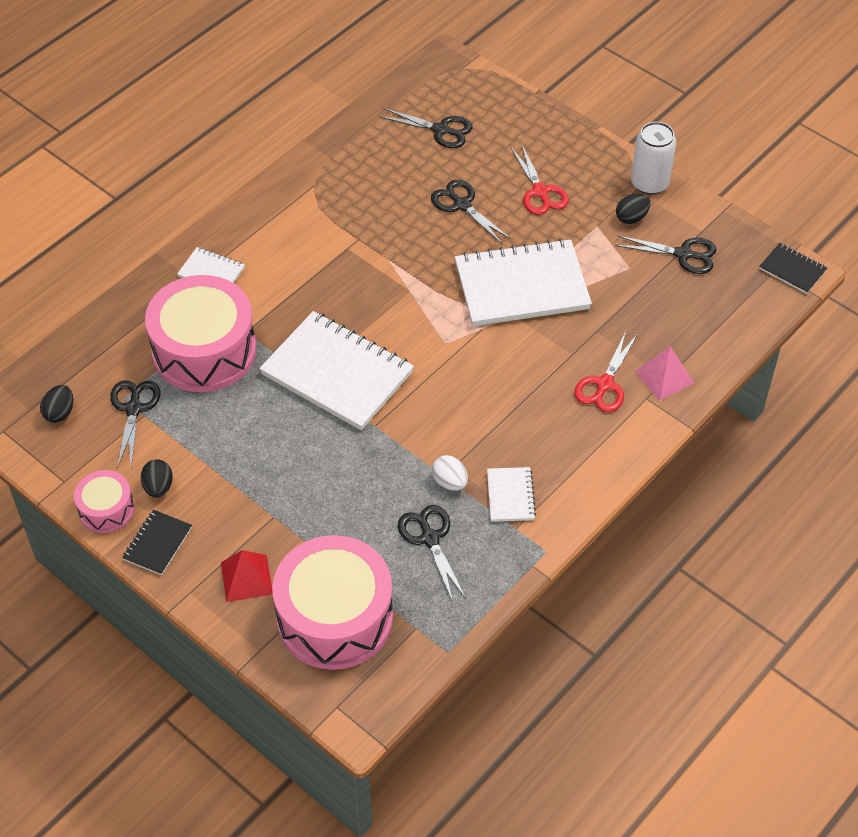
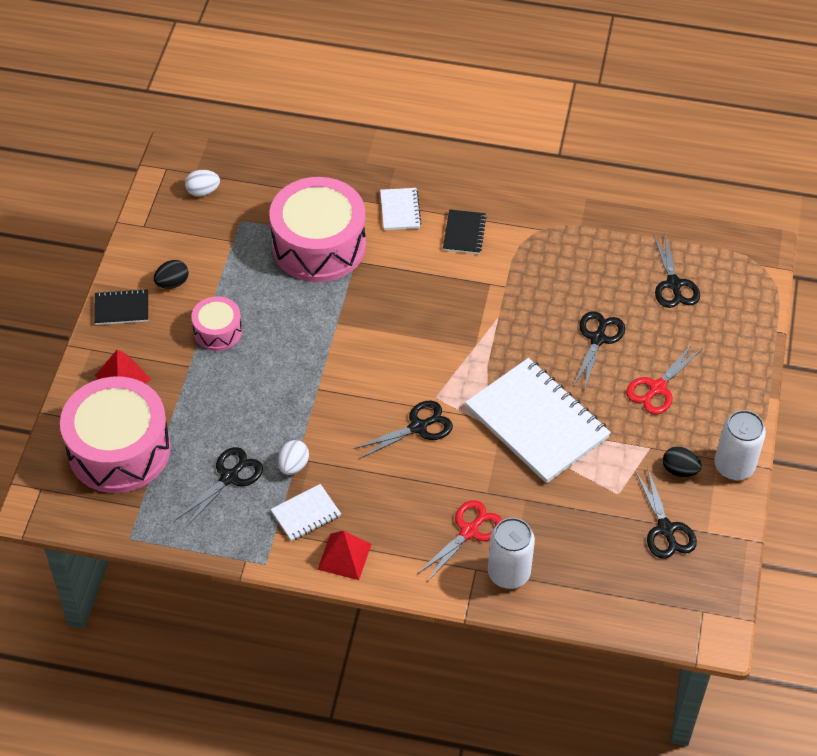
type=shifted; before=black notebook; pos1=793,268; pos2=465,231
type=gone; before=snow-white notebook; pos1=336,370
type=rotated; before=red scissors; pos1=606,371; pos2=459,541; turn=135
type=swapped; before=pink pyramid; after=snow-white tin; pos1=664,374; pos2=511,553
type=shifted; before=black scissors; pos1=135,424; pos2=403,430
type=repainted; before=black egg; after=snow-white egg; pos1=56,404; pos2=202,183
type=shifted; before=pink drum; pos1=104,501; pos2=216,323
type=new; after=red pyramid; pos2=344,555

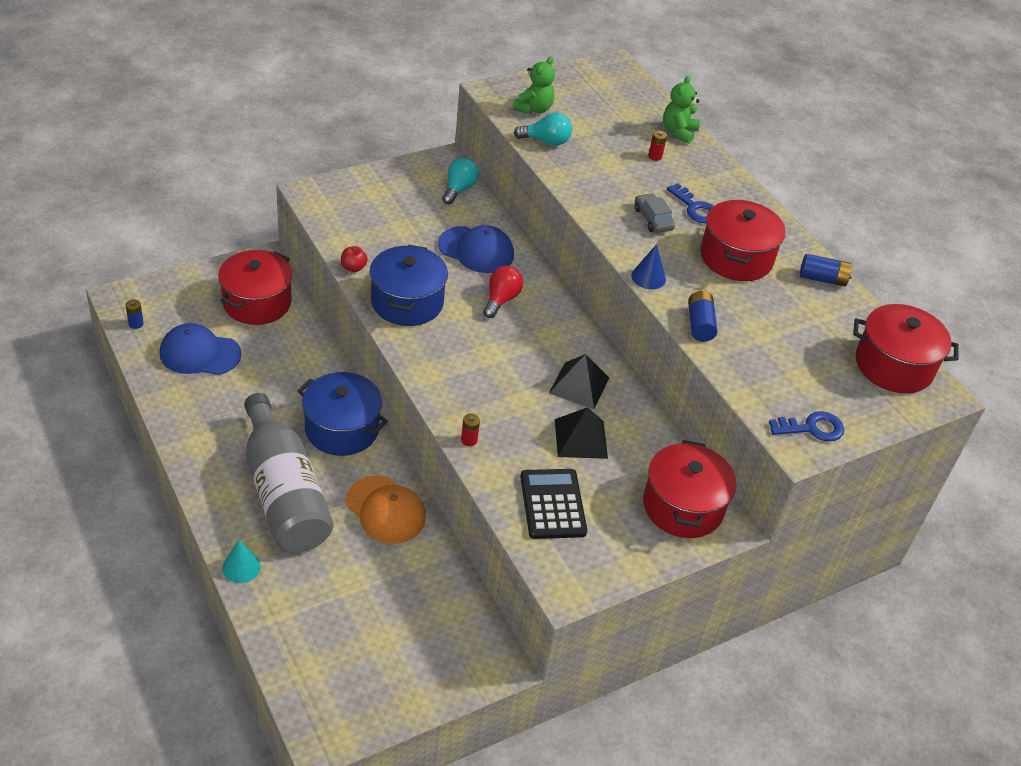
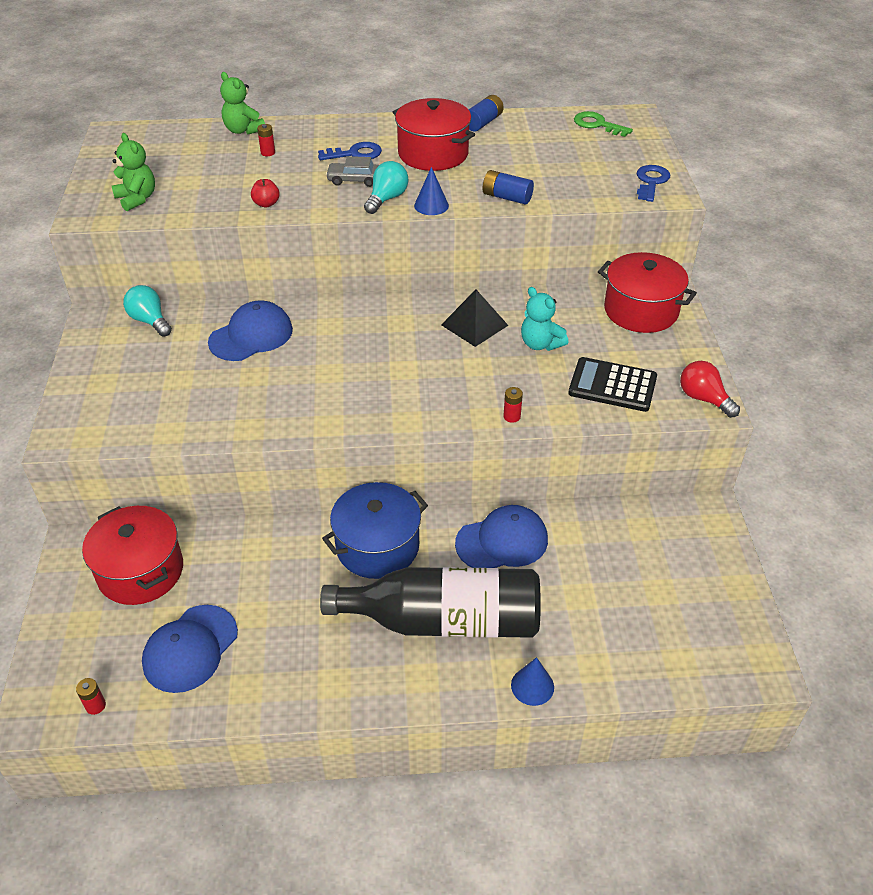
type=shifted; before=turquoise light bulb; pos1=543,129; pos2=386,187
type=gone; before=cobalt pot; pos1=409,285
type=shifted; before=red apple fruit; pos1=354,259; pos2=265,193
type=shifted; before=red light bulb; pos1=503,292; pos2=710,389
type=repainted; before=cobalt AA battery; after=red AA battery; pos1=135,314; pos2=91,696
type=swapped; before=red pot; after=emerald latchkey; pos1=906,348; pos2=603,124
type=repainted; before=grey bottle; after=black bottle; pos1=289,472; pos2=430,602
type=swapped; before=black pyramid; after=turquoise teddy; pos1=581,433; pos2=544,319
type=repainted; before=orange-coloured peaked cap; after=cobalt peaked cap; pos1=386,510; pos2=501,536
type=repainted; before=turquoise solid cone; after=cobalt solid cone; pos1=241,561; pos2=532,681

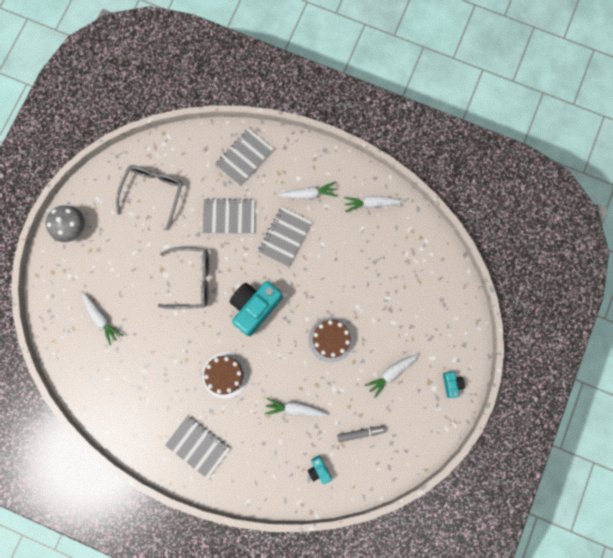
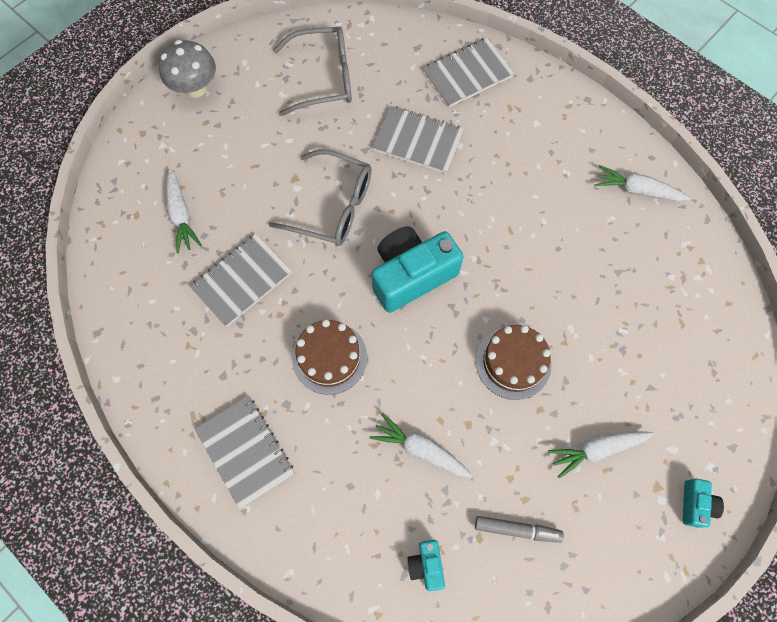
type=rotated; before=grey spectacles; pos1=149,197; pos2=312,71; turn=45
type=gone; before=snow-white carrot; pos1=307,190
type=shifted; before=grey notebook; pos1=285,237; pos2=241,280

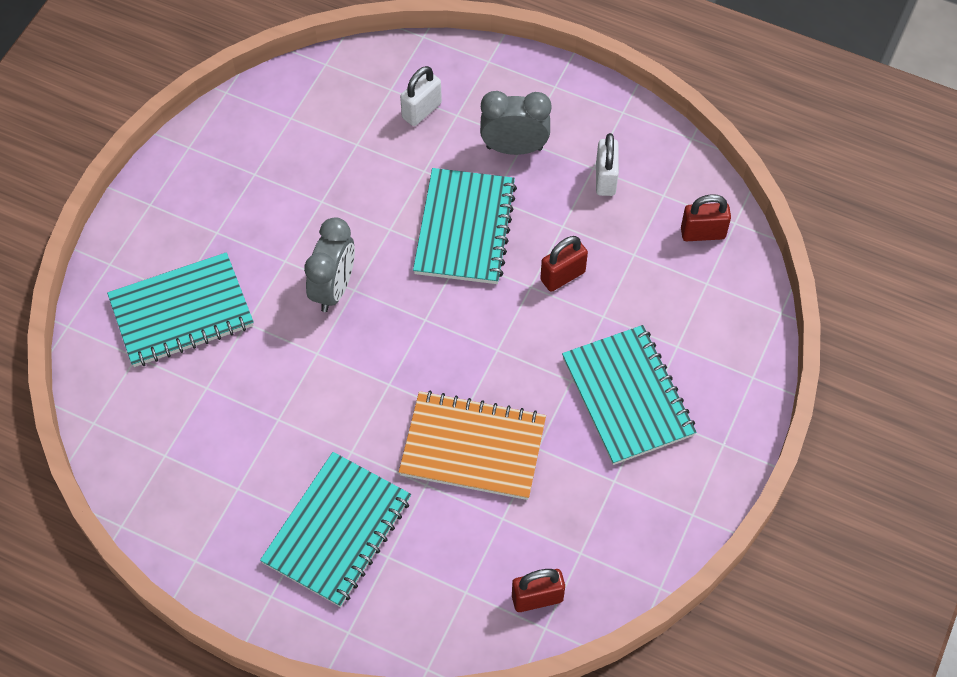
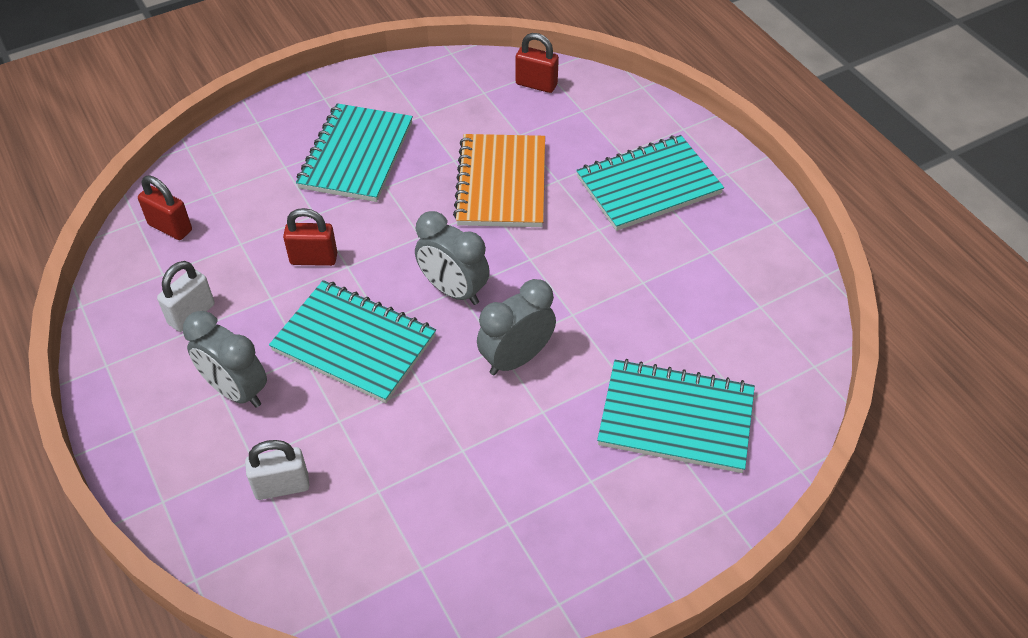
type=rotated; before=turquoise notebook; pos1=465,226; pos2=352,341; turn=75
type=rotated; before=orange-coloured notebook; pos1=472,445; pos2=499,180; turn=45
type=new; after=grey alarm clock; pos2=452,258

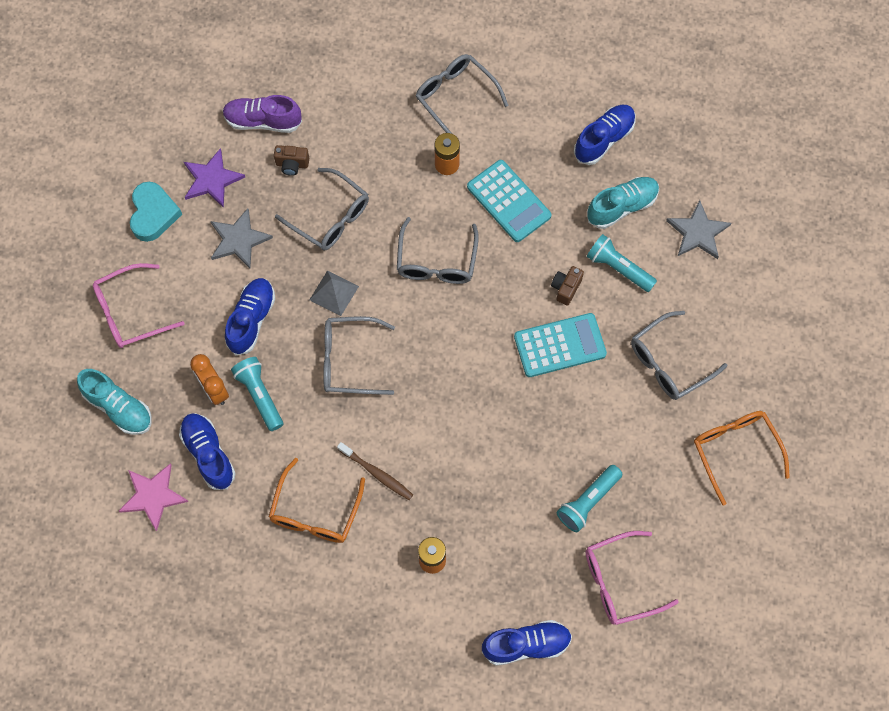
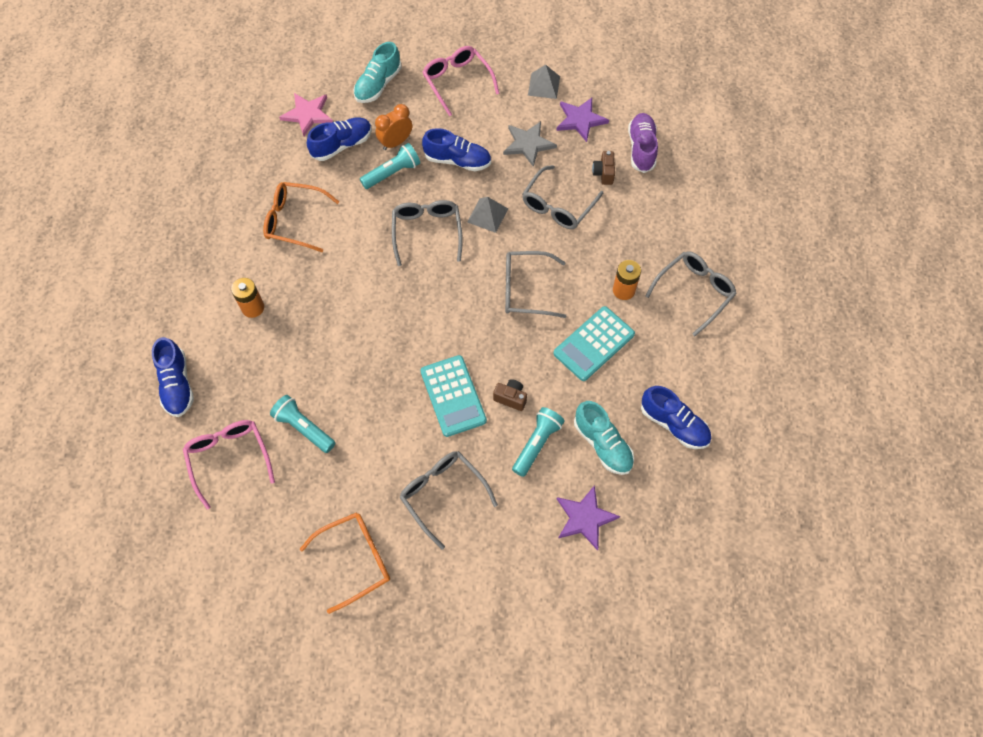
type=swapped; before=turquoise love heart; after=grey pyramid; pos1=156,212; pos2=544,82
type=repainted; before=grey star shape; after=violet star shape; pos1=698,229; pos2=588,518
type=gone; before=russet dental brush; pos1=375,471

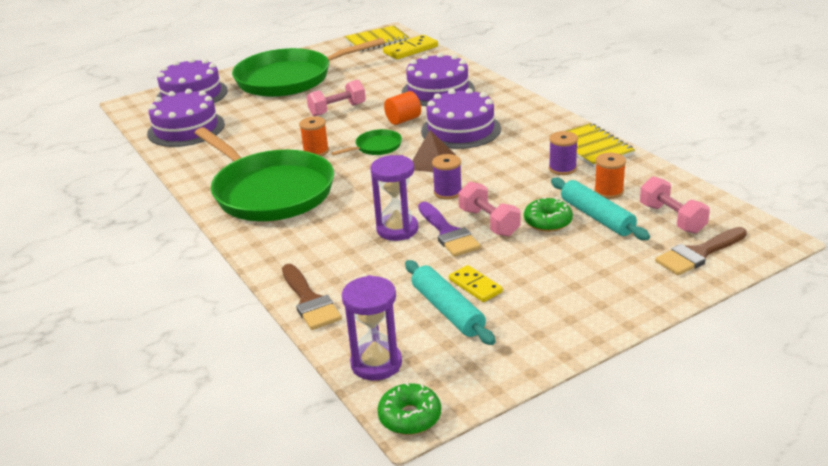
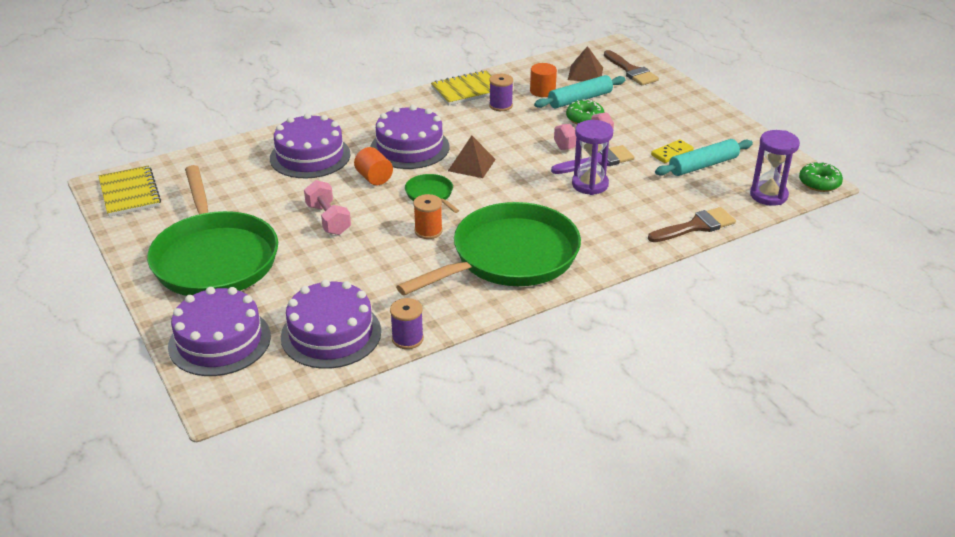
type=gone; before=golden domino piece; pos1=410,47
type=swapped; before=orange-coloured reel of thread; after=orange-coloured solid cylinder; pos1=610,176; pos2=543,80
type=shifted; before=violet reel of thread; pos1=447,176; pos2=407,323
type=swapped; before=pink hand weight; after=russet pyramid; pos1=675,205; pos2=585,63

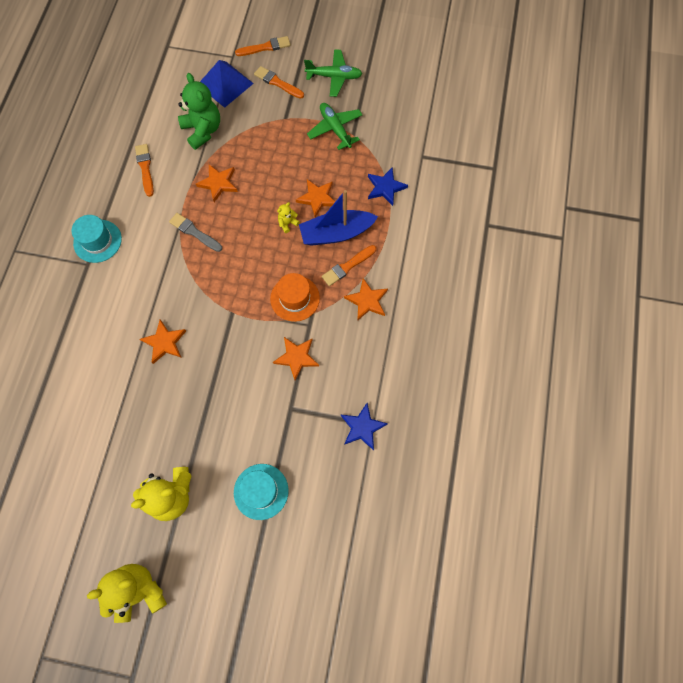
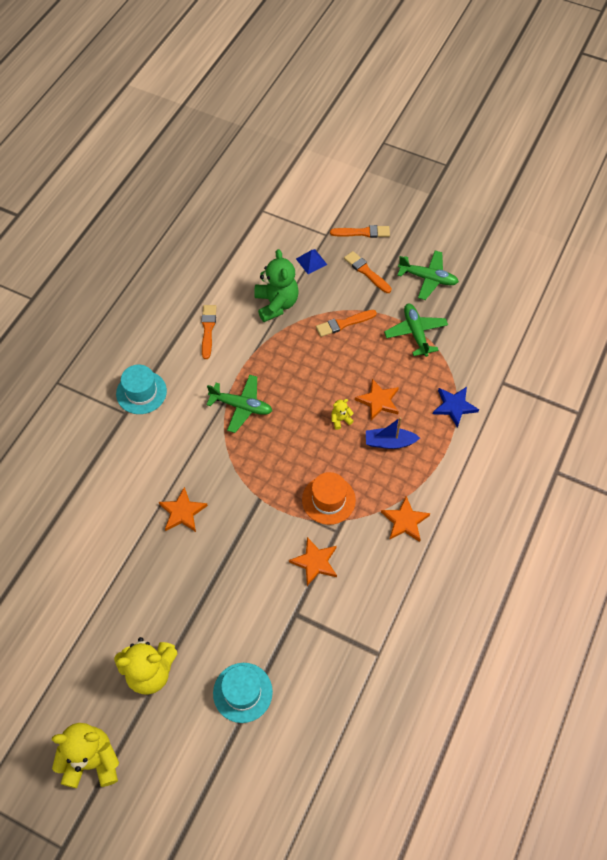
type=scaled; before=cobalt pyramid; pos1=227,84; pos2=311,261; scale=0.54
type=gone; before=orange-coloured star shape; pos1=217,183
type=scaled; before=cobalt boat; pos1=338,218; pos2=393,433; scale=0.64
type=swapped; before=grey paintbrush; after=emerald aeroplane; pos1=195,232; pos2=239,404
type=shifted; before=orange-coloured paintbrush; pos1=349,265; pos2=346,323
type=gone; before=cobalt star shape; pos1=364,427

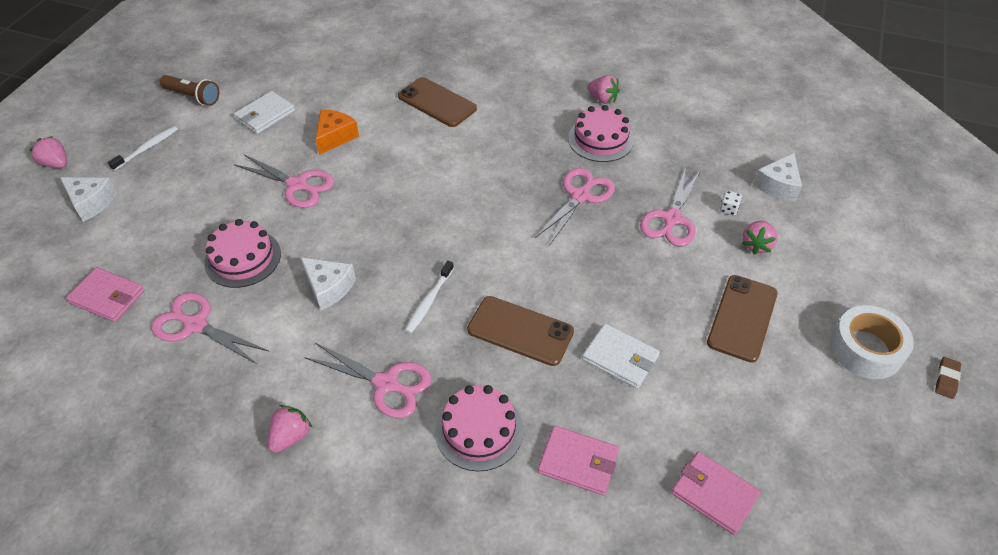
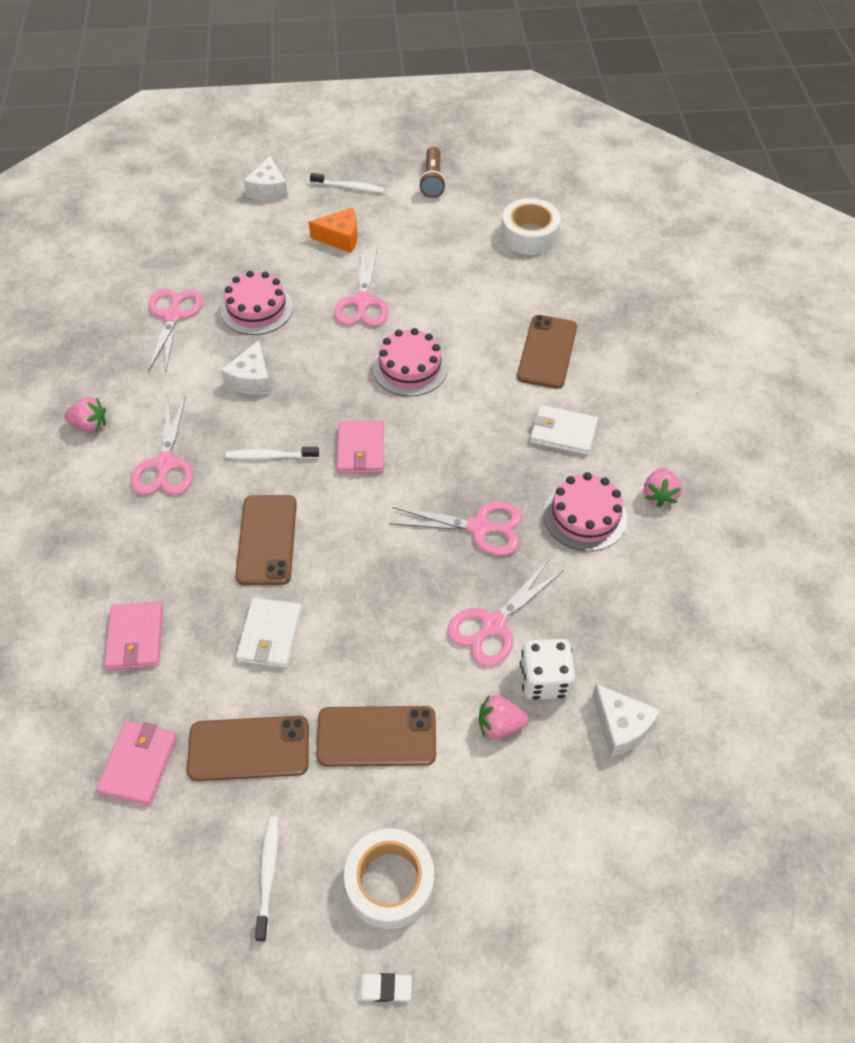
type=shifted; before=snow-white billfold; pos1=264,112; pos2=564,430
type=shifted; before=orange-coloured piece of cheese; pos1=337,132; pos2=333,230
type=gone; before=pink toy strawberry; pos1=48,152
type=rotated; before=snow-white piece of cheese; pos1=777,177; pos2=626,720; turn=-135
type=rotated; before=pink scissors; pos1=670,208; pos2=505,613; turn=-45
type=scaled; before=snow-white die; pos1=730,202; pos2=547,669; scale=2.07
type=shifted; before=pink billfold; pos1=105,294; pos2=360,447
type=repainted; before=russet eraser; after=snow-white eraser; pos1=948,378; pos2=384,987
type=shifted; before=pink layer cake; pos1=479,428; pos2=410,362
type=new; after=snow-white tape; pos2=531,226
type=new; after=russet phone; pos2=248,748
type=new; after=snow-white dental brush; pos2=266,879

